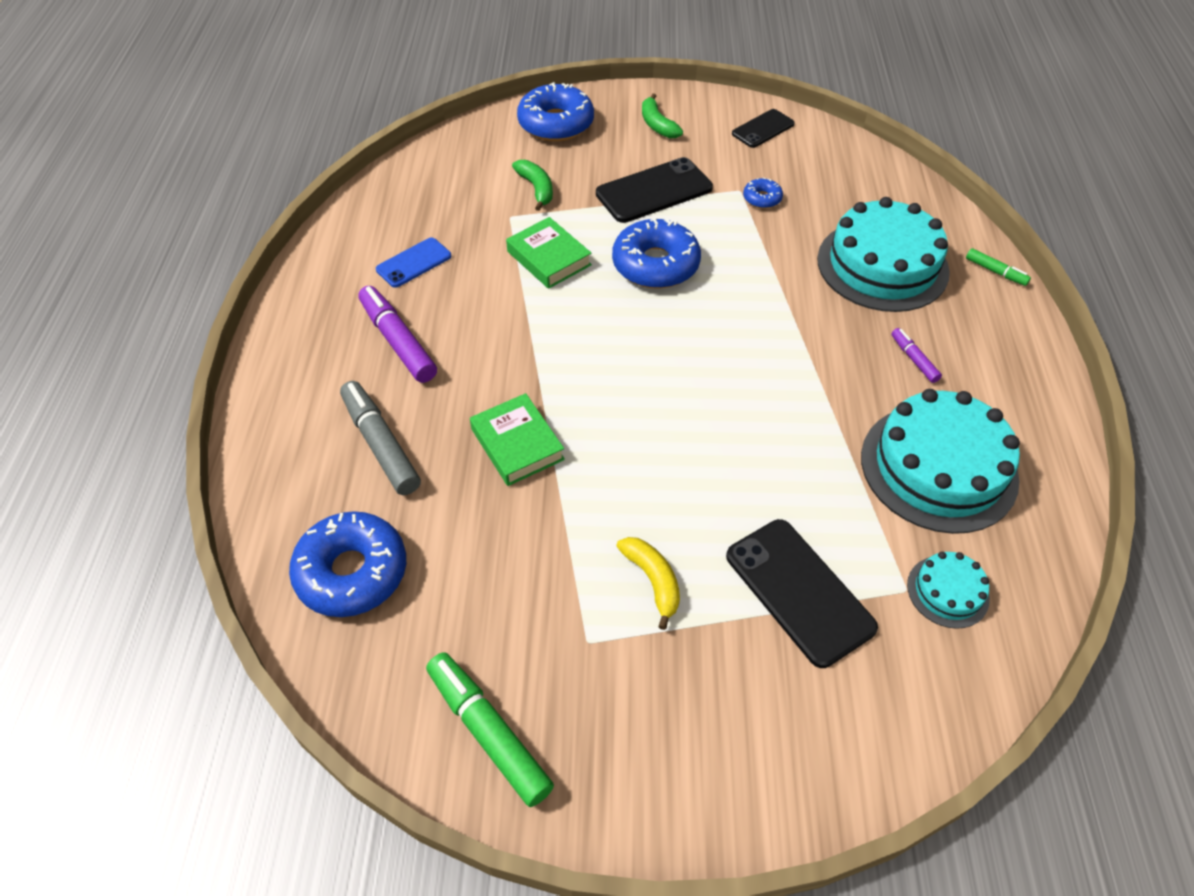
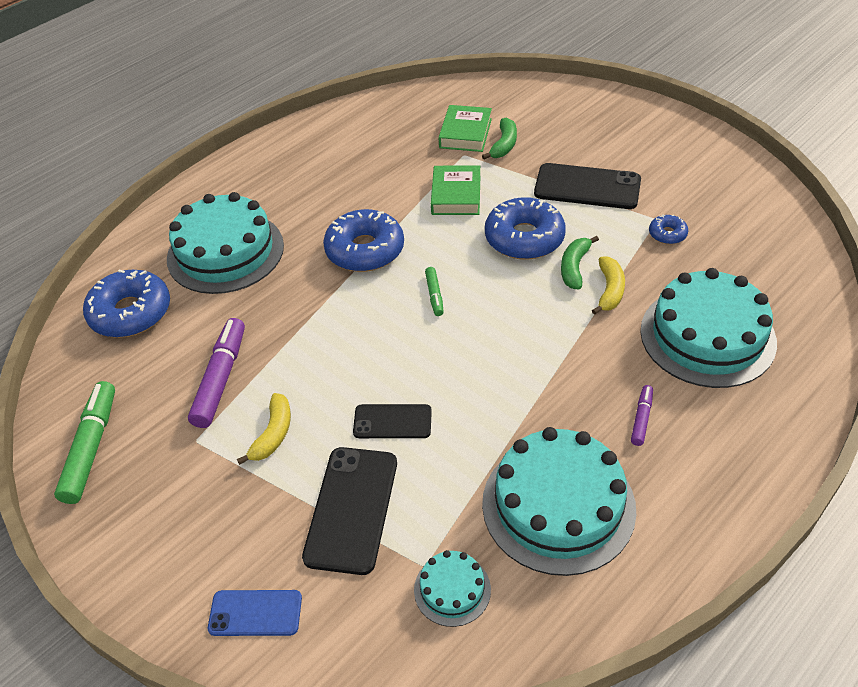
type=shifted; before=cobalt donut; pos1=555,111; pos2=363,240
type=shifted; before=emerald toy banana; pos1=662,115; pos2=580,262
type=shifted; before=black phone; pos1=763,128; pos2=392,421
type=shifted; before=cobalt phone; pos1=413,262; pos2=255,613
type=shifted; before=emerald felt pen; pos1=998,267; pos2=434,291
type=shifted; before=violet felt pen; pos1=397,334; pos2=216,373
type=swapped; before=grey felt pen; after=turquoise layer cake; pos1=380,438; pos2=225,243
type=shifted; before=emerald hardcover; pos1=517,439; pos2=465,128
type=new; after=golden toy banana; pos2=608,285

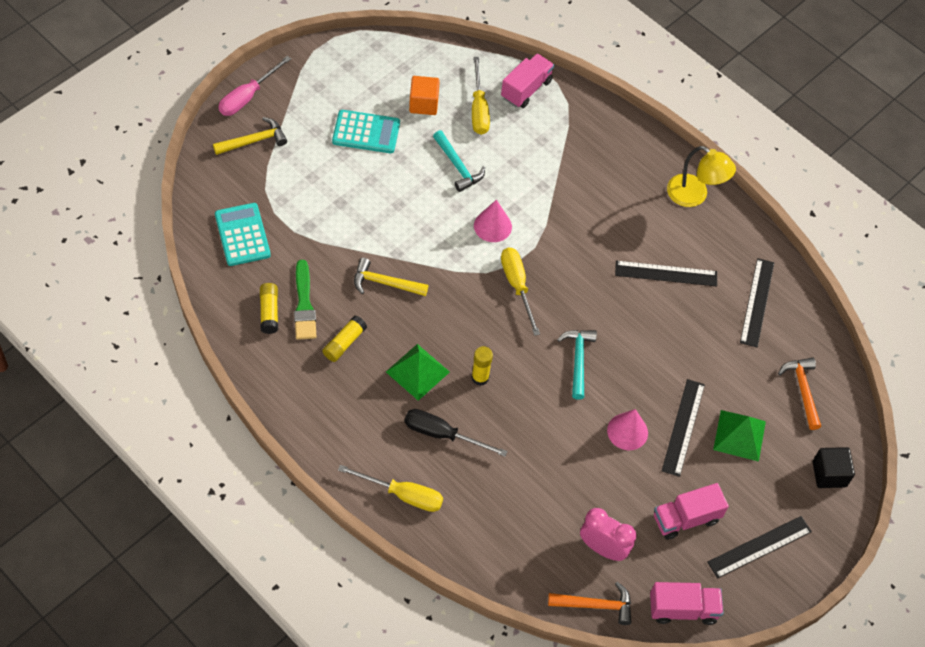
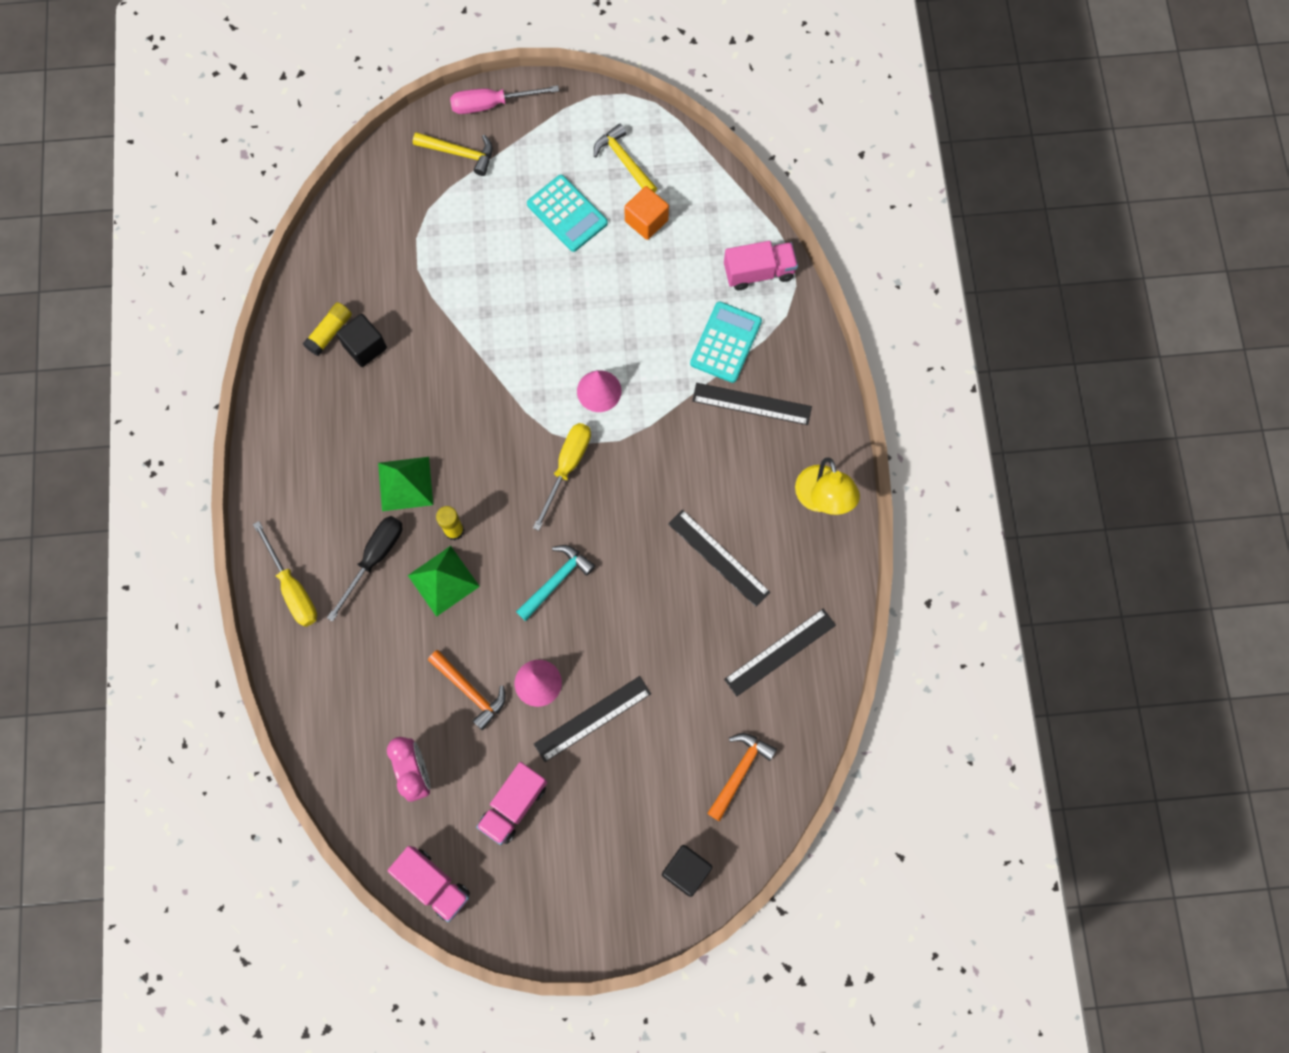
type=gone; before=golden screwdriver; pos1=481,96
type=gone; before=turquoise hammer; pos1=459,161
type=shifted; before=turquoise pocket calculator; pos1=243,234; pos2=726,342
type=shifted; before=golden hammer; pos1=391,277; pos2=625,158
type=swapped; before=emerald paintbrush; after=black cube; pos1=305,300; pos2=361,340
type=gone; before=golden glue; pos1=344,339
type=rotated; before=black screwdriver; pos1=456,433; pos2=364,569; turn=60
type=shifted; before=emerald pyramid; pos1=739,436; pos2=444,581
type=rotated; before=pink truck; pos1=691,511; pos2=511,803; turn=-75
type=shifted; before=black straightedge; pos1=759,547; pos2=752,404
type=shifted; before=orange-coloured hammer; pos1=589,603; pos2=467,690

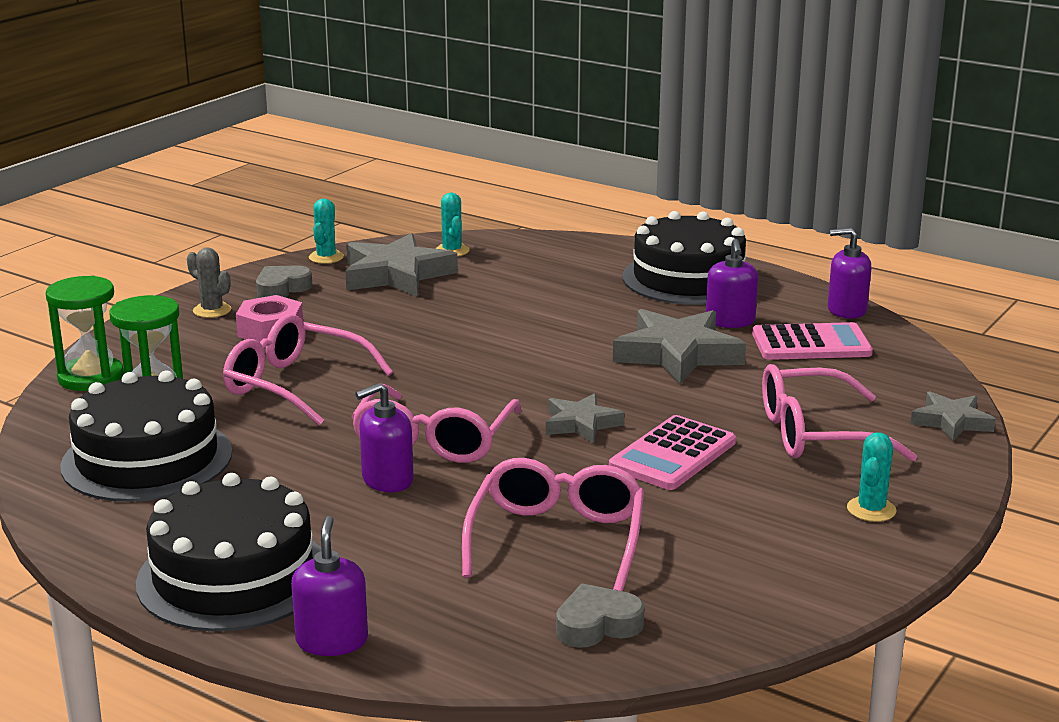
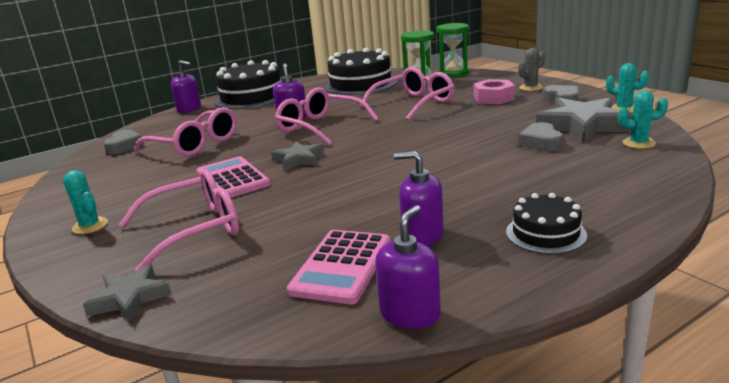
type=scaled; before=black layer cake; pos1=684,258; pos2=546,223; scale=0.53
type=gone; before=grey star shape; pos1=679,346
type=rotated; before=pink spectacles; pos1=839,412; pos2=179,220; turn=45
type=new; after=grey love heart; pos2=541,136

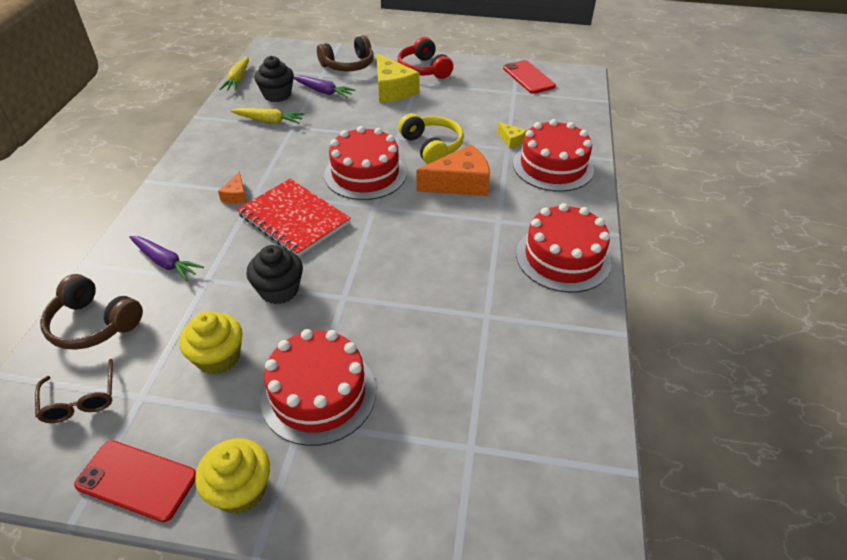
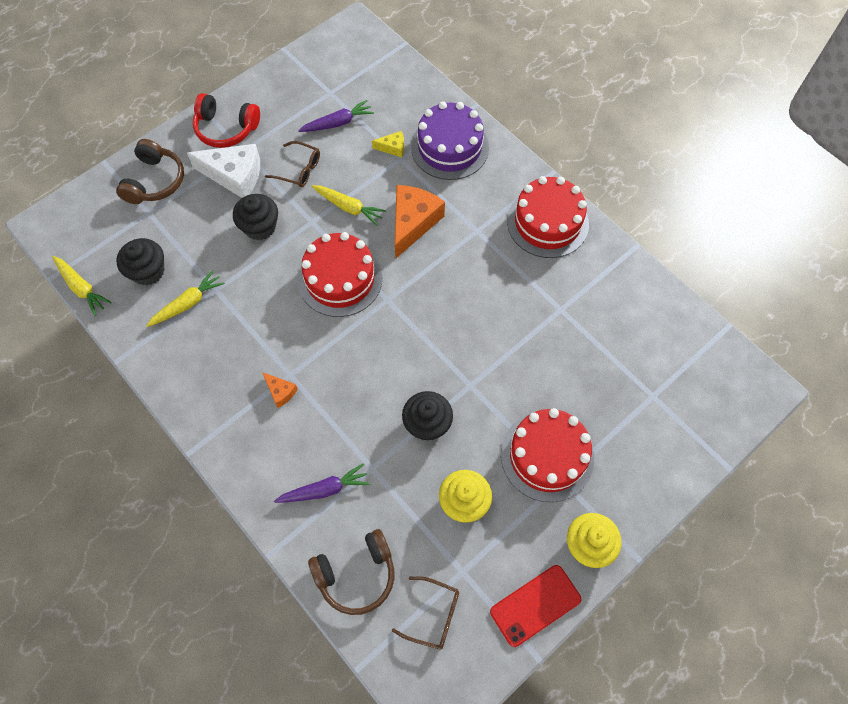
type=repainted; before=golden piece of cheese; after=snow-white piece of cheese; pos1=398,78; pos2=223,171
type=gone; before=red phone; pos1=529,77
type=shifted; before=violet carrot; pos1=324,86; pos2=336,116
type=swapped; before=golden over-ear headphones; after=golden carrot; pos1=431,138; pos2=348,205
type=repainted; before=red layer cake; after=violet layer cake; pos1=553,155; pos2=450,140
type=gone; before=red notebook; pos1=294,218
type=new; after=russet spectacles; pos2=292,164
type=new; after=black fairy cake; pos2=255,217

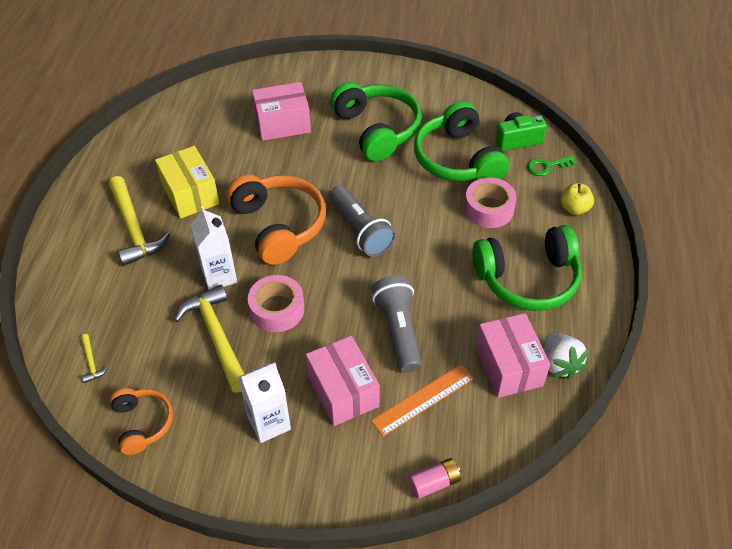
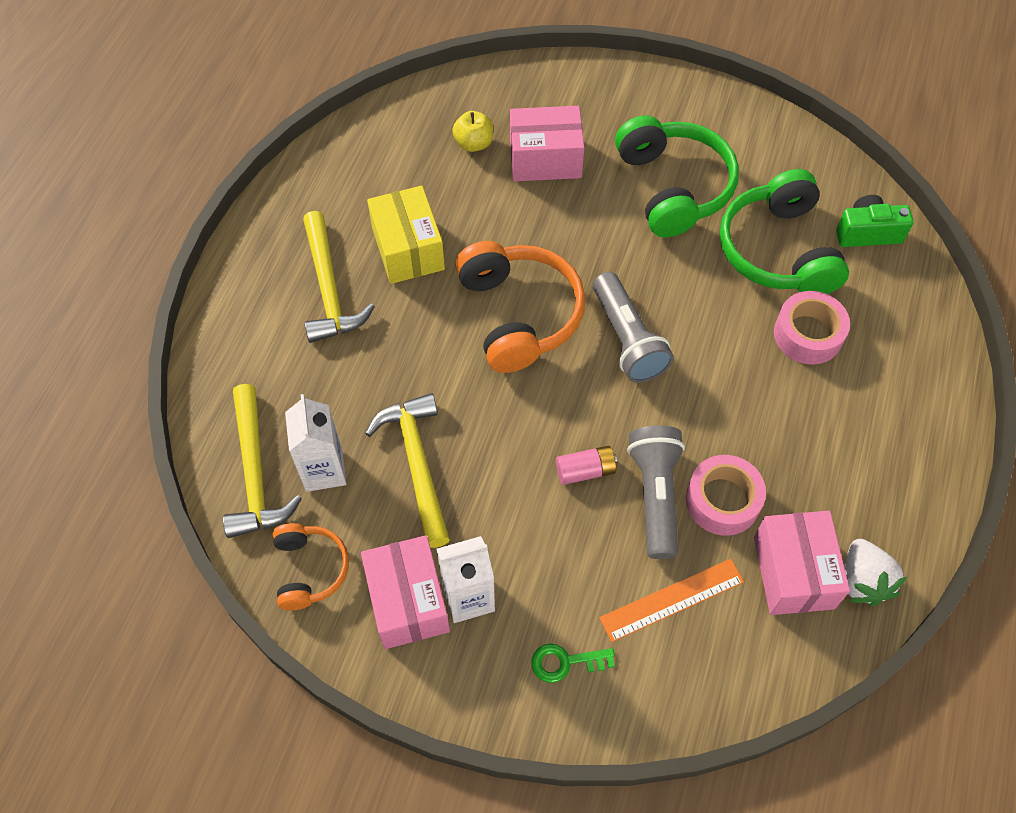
type=shifted; before=emerald latchkey; pos1=551,166; pos2=573,663
type=shifted; before=golden apple fruit; pos1=577,199; pos2=473,131
type=shifted; before=snow-white milk carton; pos1=213,248; pos2=315,443
type=gone; before=emerald over-ear headphones; pos1=527,268
type=shifted; before=pink tape; pos1=276,303; pos2=726,495
type=scaled; before=golden hammer; pos1=94,358; pos2=262,461; scale=2.28
type=shifted; before=pink box; pos1=343,381; pos2=405,592
type=shifted; before=pink AA battery; pos1=434,478; pos2=586,465

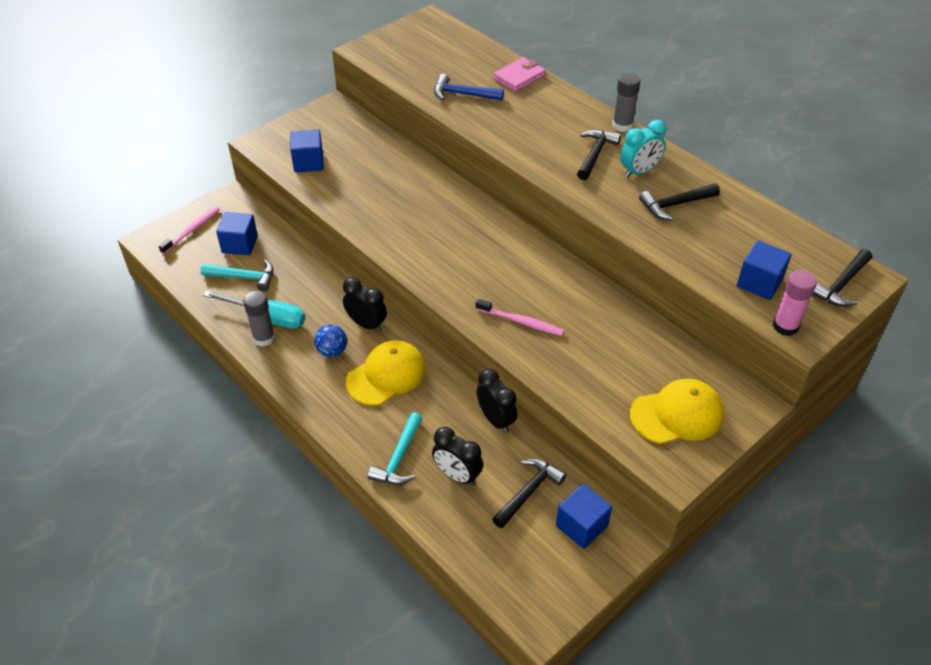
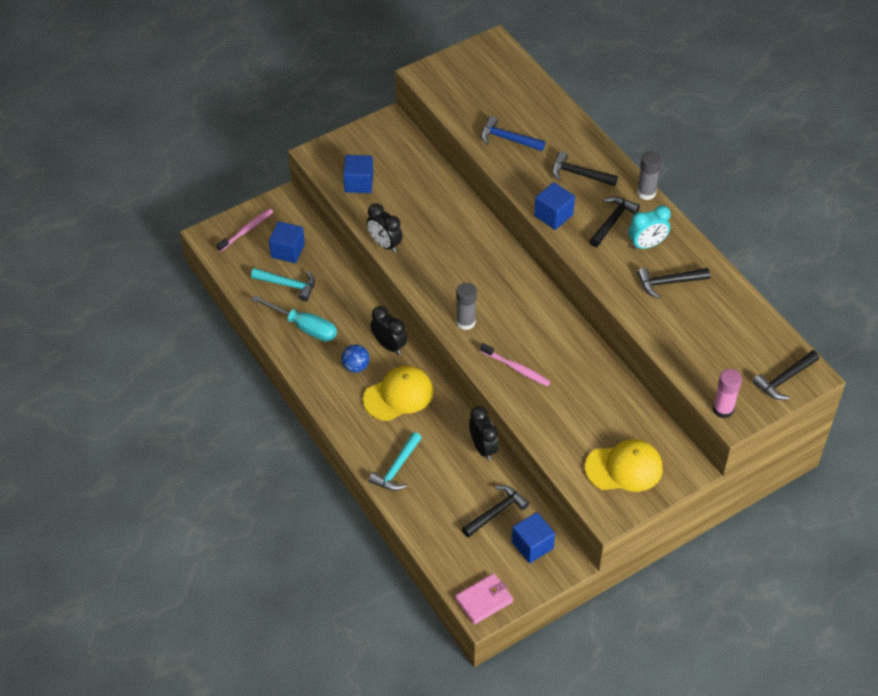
type=shifted; before=pink billfold; pos1=519,74; pos2=484,598
type=shifted; before=cobalt cube; pos1=764,270; pos2=554,206
type=shifted; before=grey glue; pos1=259,318; pos2=466,306
type=shifted; before=black alarm clock; pos1=457,456; pos2=385,228
type=new; after=black hammer; pos2=585,168

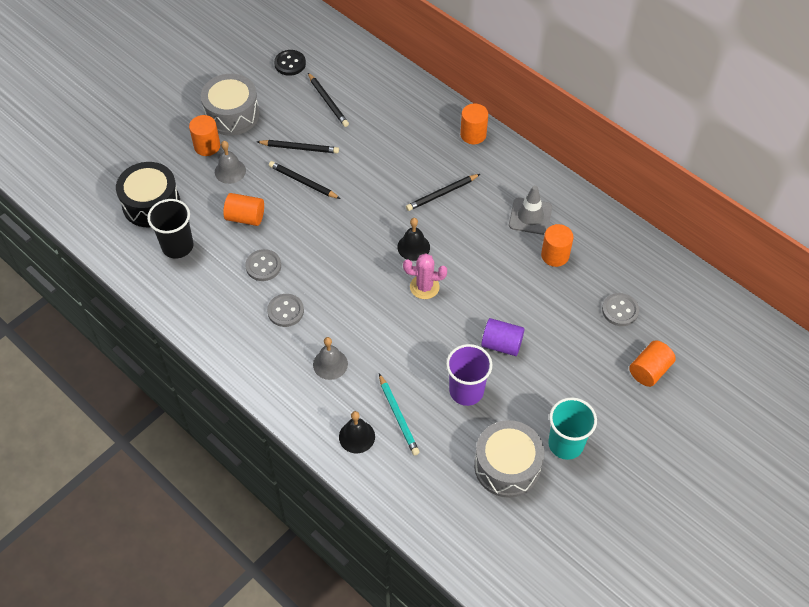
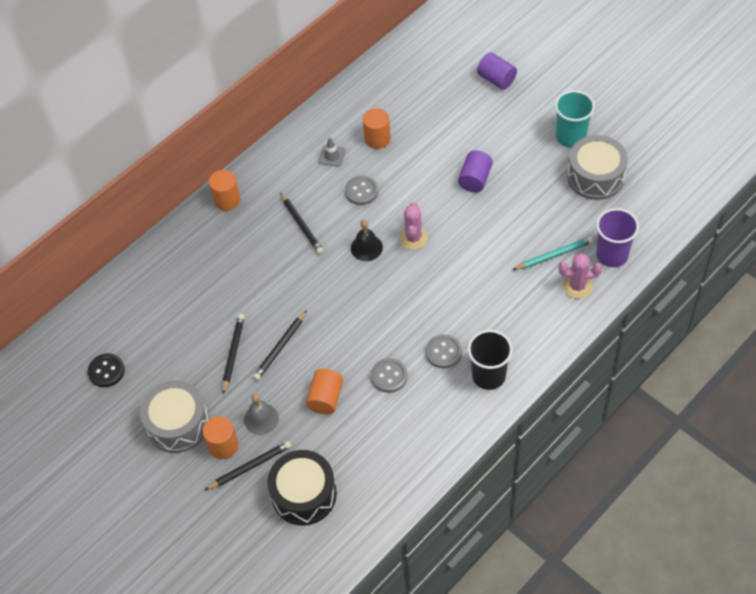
type=shifted; before=black lead pencil; pos1=328,100; pos2=248,465
type=scaled; before=grey safety cone; pos1=530,210; pos2=332,152; scale=0.63
type=shifted; before=black tumbler; pos1=170,228; pos2=490,360
type=shifted; before=grey shirt button; pos1=620,309; pos2=361,190
type=gone; before=grey bell; pos1=330,358
type=repainted; before=orange-coloured solid cylinder; after=violet solid cylinder; pos1=652,363; pos2=497,71
type=shifted; before=violet tumbler; pos1=469,375; pos2=617,237
type=swapped; before=black bell; after=pink prickly plant; pos1=357,432; pos2=580,276

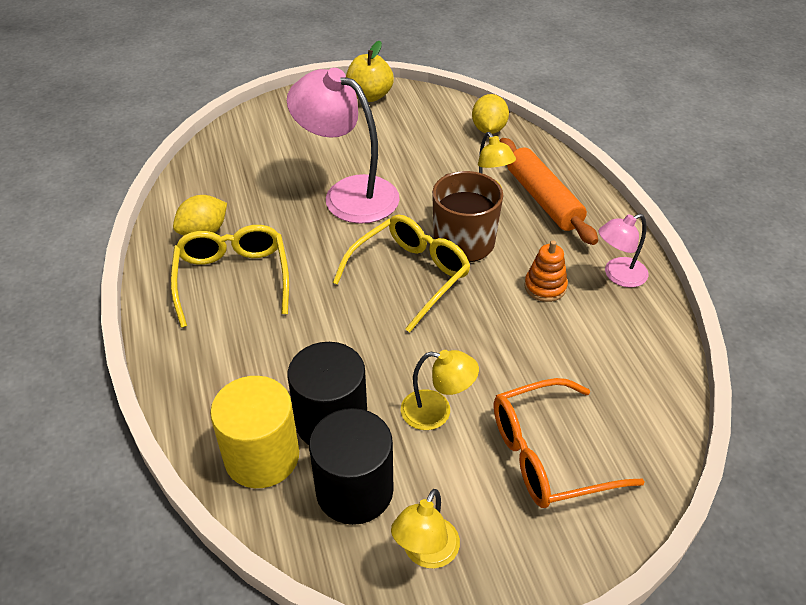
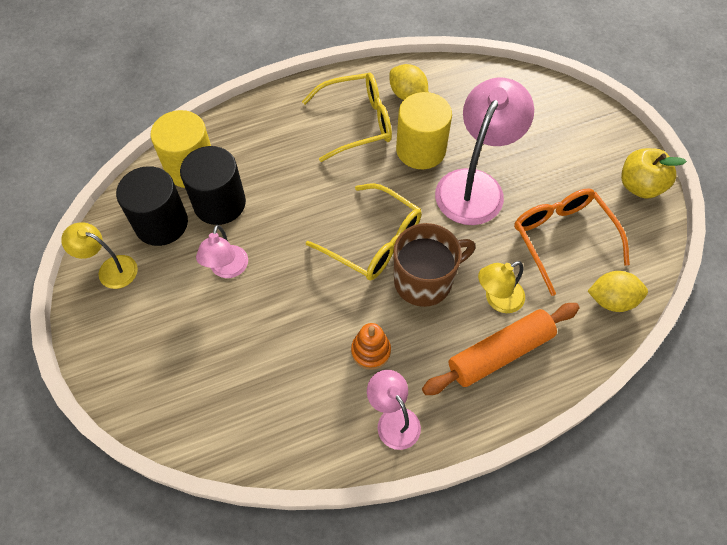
type=repainted; before=golden lamp; after=pink lamp; pos1=440,390; pos2=222,251
type=shifted; before=orange-coloured spectacles; pos1=569,443; pos2=572,242
type=new; after=golden solid cylinder; pos2=424,130

